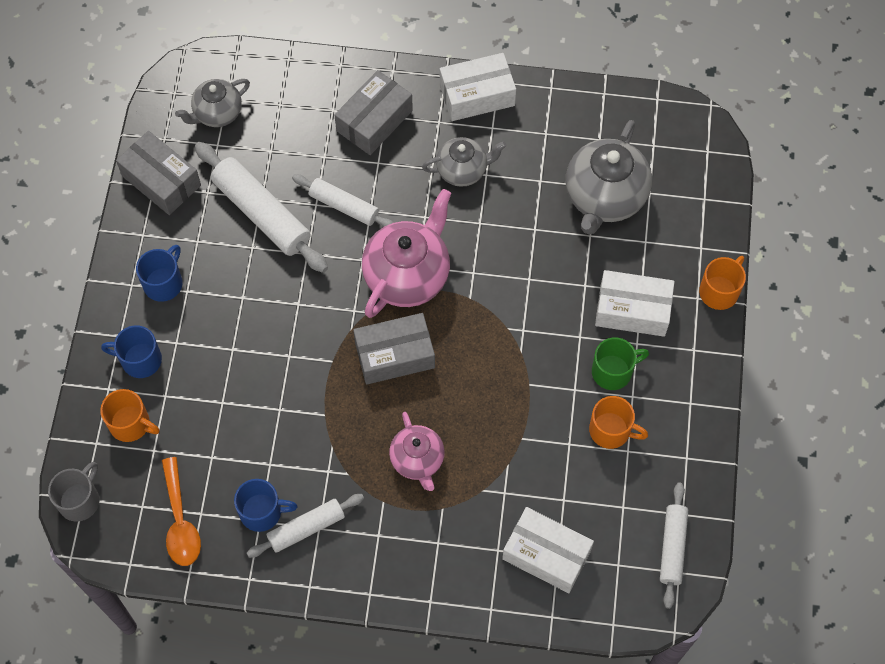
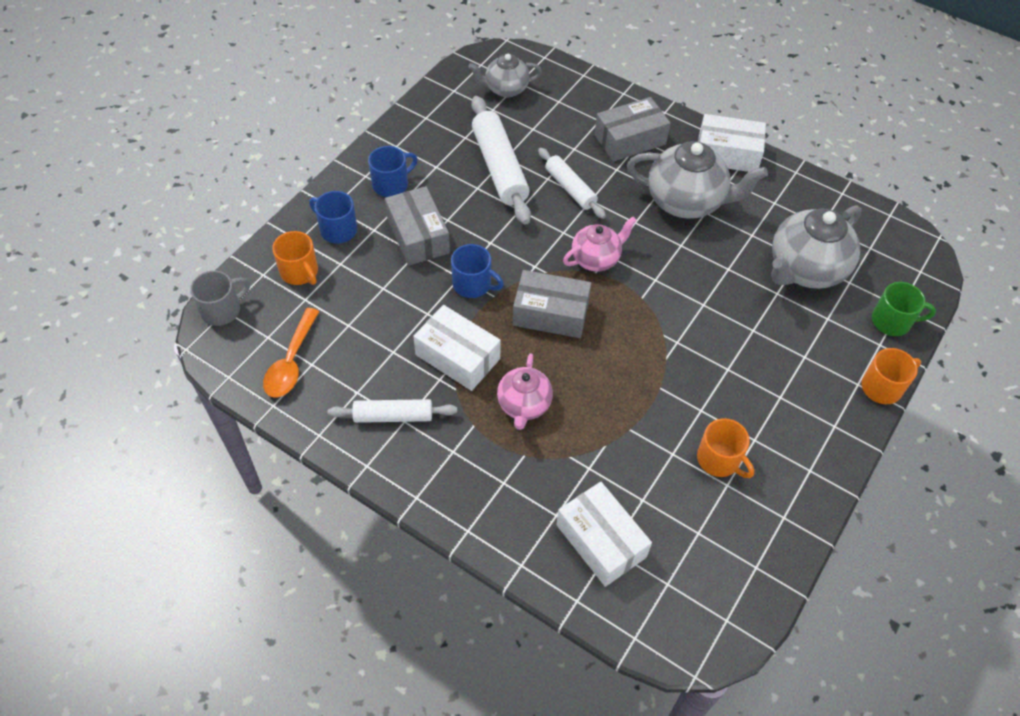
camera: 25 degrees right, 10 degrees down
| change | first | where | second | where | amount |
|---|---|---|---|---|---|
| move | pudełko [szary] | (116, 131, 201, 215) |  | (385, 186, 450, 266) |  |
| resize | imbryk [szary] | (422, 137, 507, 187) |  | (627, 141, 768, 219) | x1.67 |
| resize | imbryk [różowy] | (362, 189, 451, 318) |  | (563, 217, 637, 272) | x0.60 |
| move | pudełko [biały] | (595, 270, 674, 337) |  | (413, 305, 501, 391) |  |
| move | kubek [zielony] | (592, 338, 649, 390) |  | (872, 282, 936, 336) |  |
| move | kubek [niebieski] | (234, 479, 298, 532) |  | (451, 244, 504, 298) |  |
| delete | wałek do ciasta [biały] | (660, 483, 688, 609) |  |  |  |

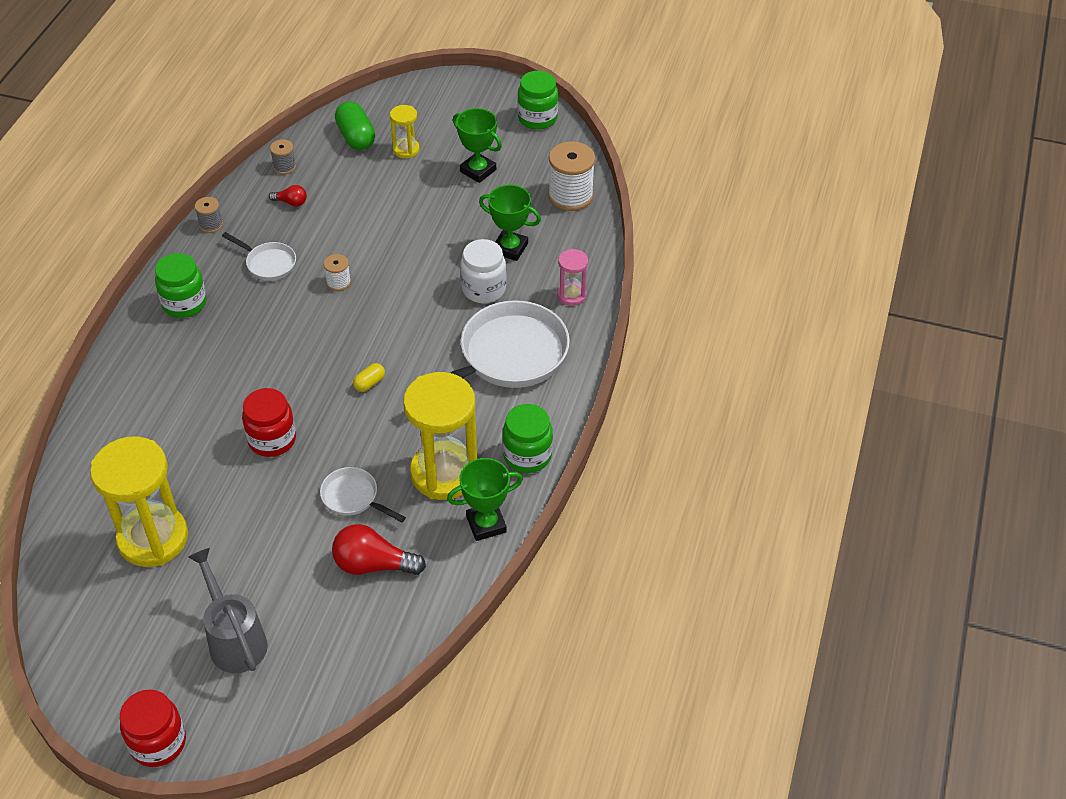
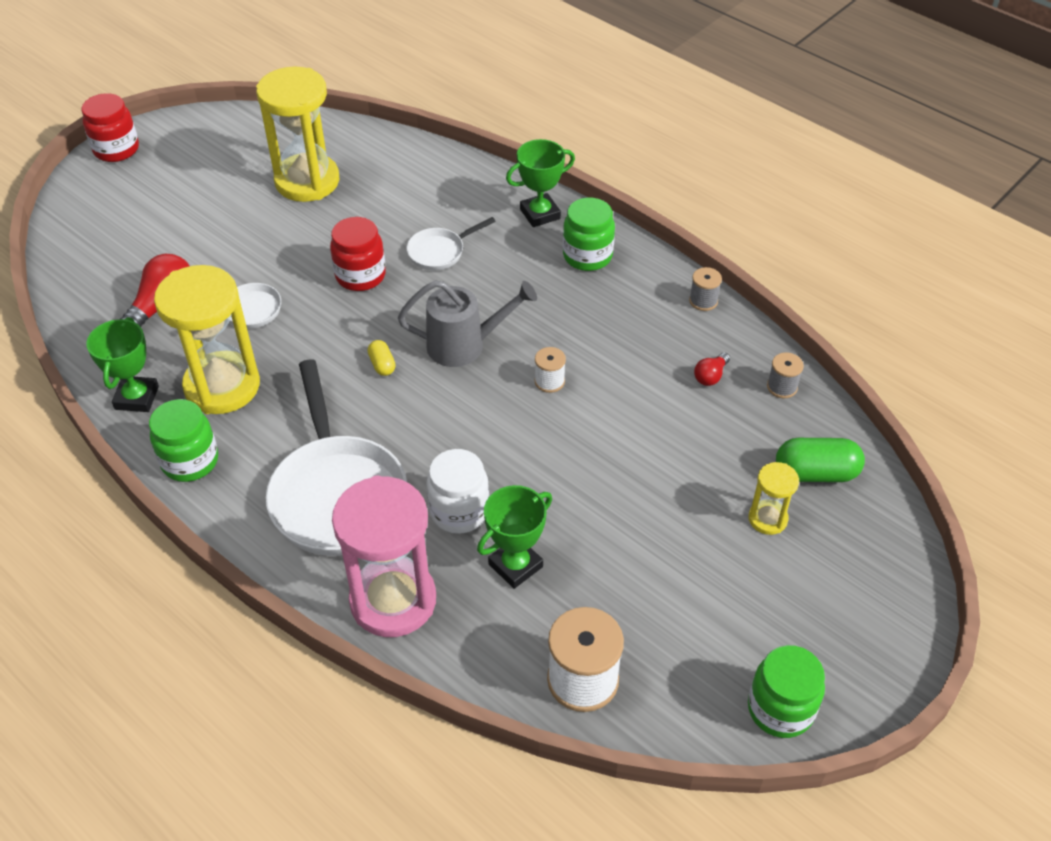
camera: 115 degrees right, 0 degrees up
| change | first | where | second | where | amount |
|---|---|---|---|---|---|
| move | puchar [zielony] | (453, 108, 502, 183) |  | (506, 139, 575, 227) |  |
| move | patelnia [biały] | (222, 232, 296, 281) |  | (406, 217, 496, 270) |  |
| resize | klepsydra [różowy] | (557, 249, 588, 306) |  | (332, 475, 436, 637) | x2.09 |
| move | konewka [szary] | (188, 548, 268, 673) |  | (398, 280, 537, 367) |  |

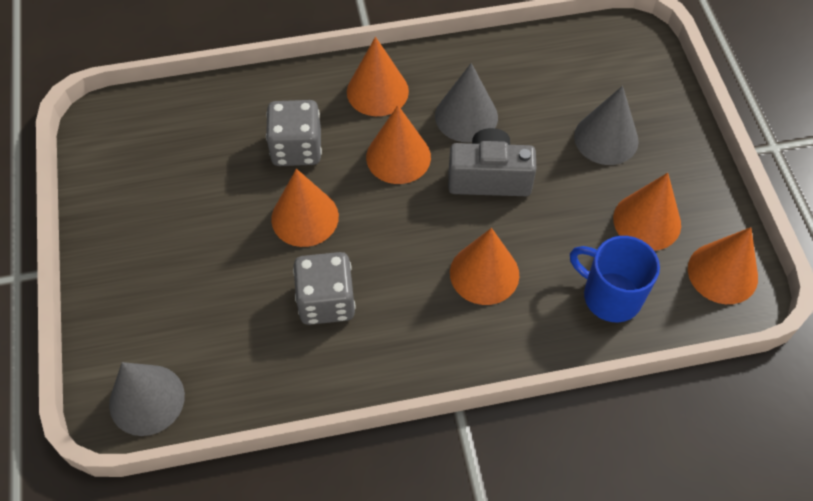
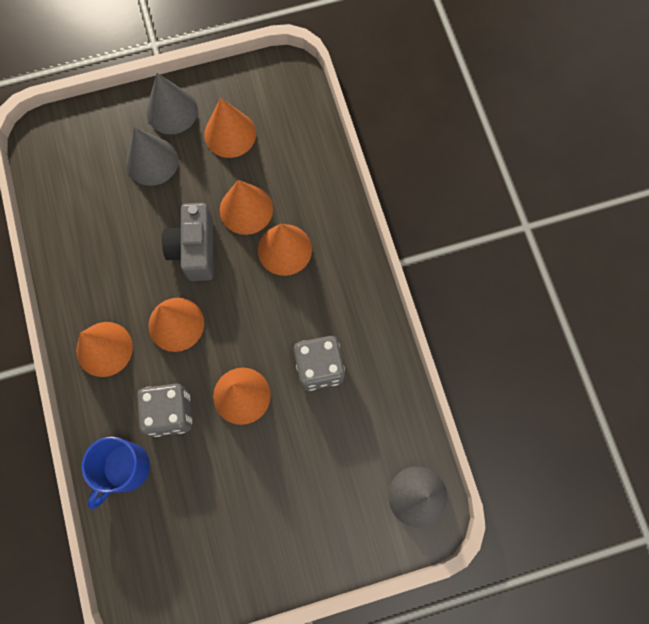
camera: 95 degrees left, 15 degrees up
| change | first | where | second | where | amount |
|---|---|---|---|---|---|
| move | stożek [szary] | (435, 63, 498, 142) |  | (146, 73, 198, 134) |  |
| move | stożek [pomarańczowy] | (688, 227, 758, 304) |  | (220, 180, 273, 235) |  |
| move | kubek [niebieski] | (570, 236, 660, 322) |  | (81, 437, 150, 509) |  |

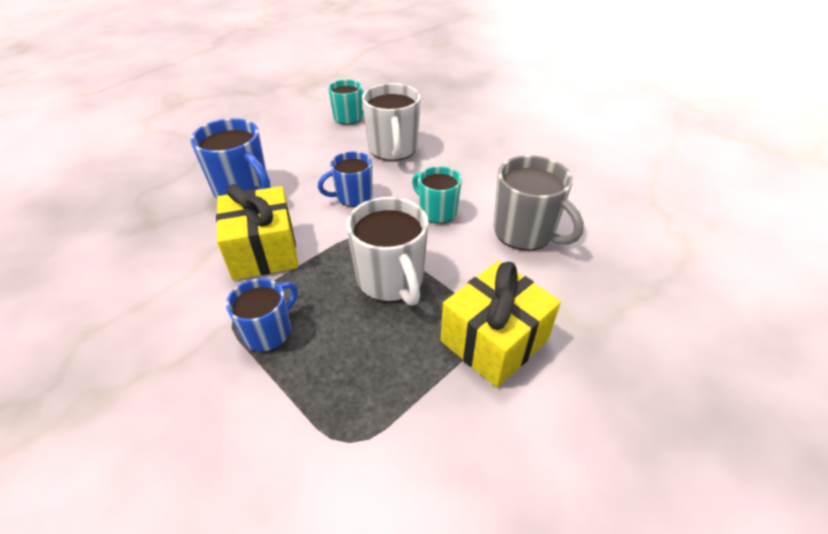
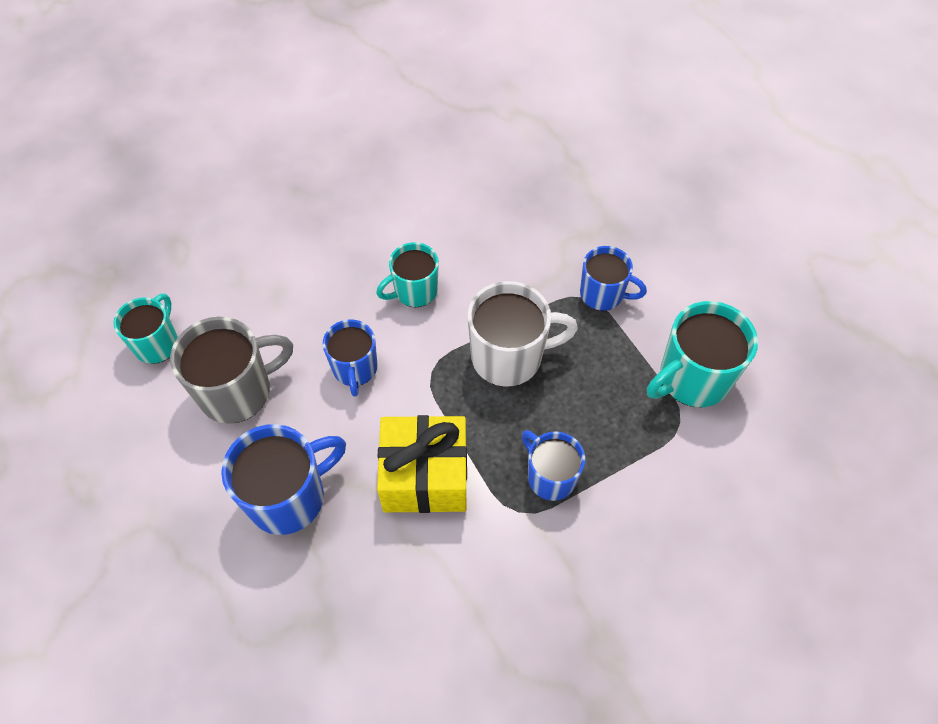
camera: 75 degrees left, 15 degrees up
| change | first | where | second | where | amount |
|---|---|---|---|---|---|
| delete | kubek [biały] | (362, 83, 421, 161) |  |  |  |
| move | kubek [szary] | (493, 155, 584, 251) |  | (170, 317, 293, 424) |  |
| replace | prezent [żółty] | (441, 261, 561, 388) | kubek [niebieski] | (580, 246, 647, 311) |  |
| insert |  |  | kubek [turkusowy] | (647, 301, 758, 407) |  |

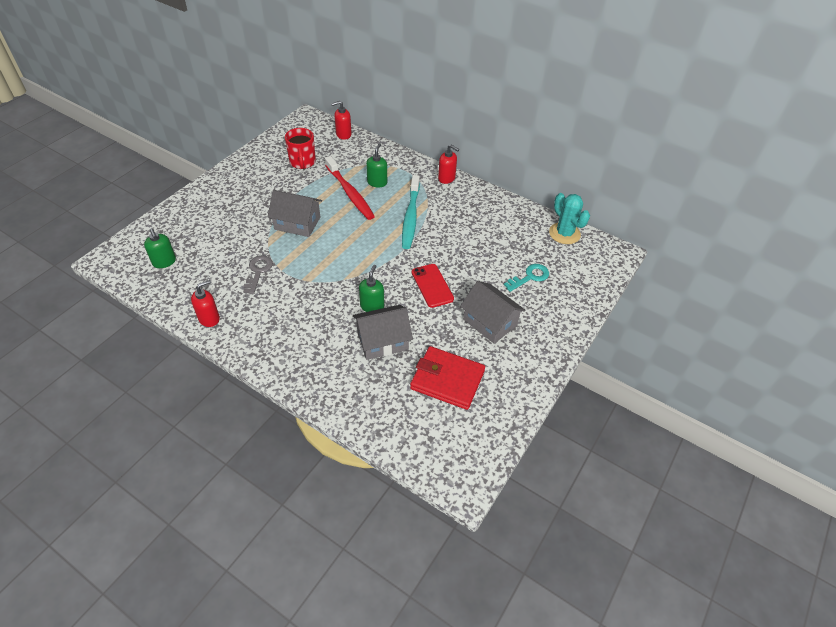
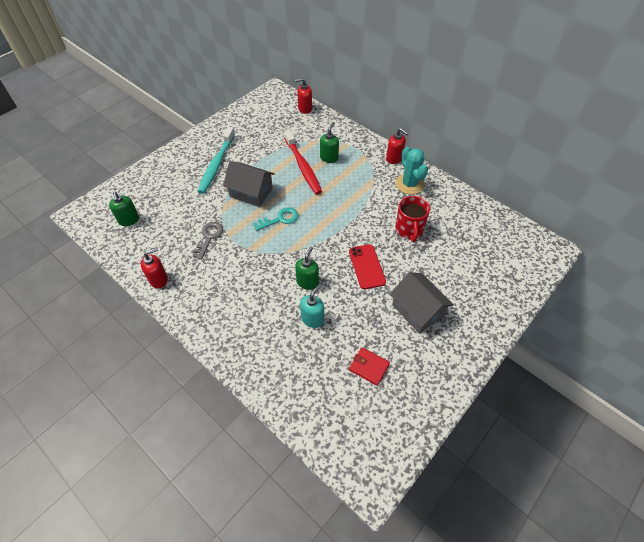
camera: 10 degrees right, 5 degrees up
| change | first | where | second | where | amount |
|---|---|---|---|---|---|
| move | kubek [czerwony] | (285, 128, 316, 169) |  | (396, 196, 430, 242) |  |
| move | szczoteczka do zębów [turkusowy] | (402, 175, 420, 249) |  | (197, 127, 235, 194) |  |
| move | kaktus [turkusowy] | (549, 193, 590, 244) |  | (396, 147, 428, 194) |  |
| move | klucz [turkusowy] | (504, 264, 549, 292) |  | (253, 207, 298, 231) |  |
| replace | domek [szary] | (353, 305, 413, 360) | dozownik mydła [turkusowy] | (300, 285, 324, 328) |  |
| resize | portfel [czerwony] | (410, 346, 485, 410) |  | (349, 347, 390, 386) | x0.55 |

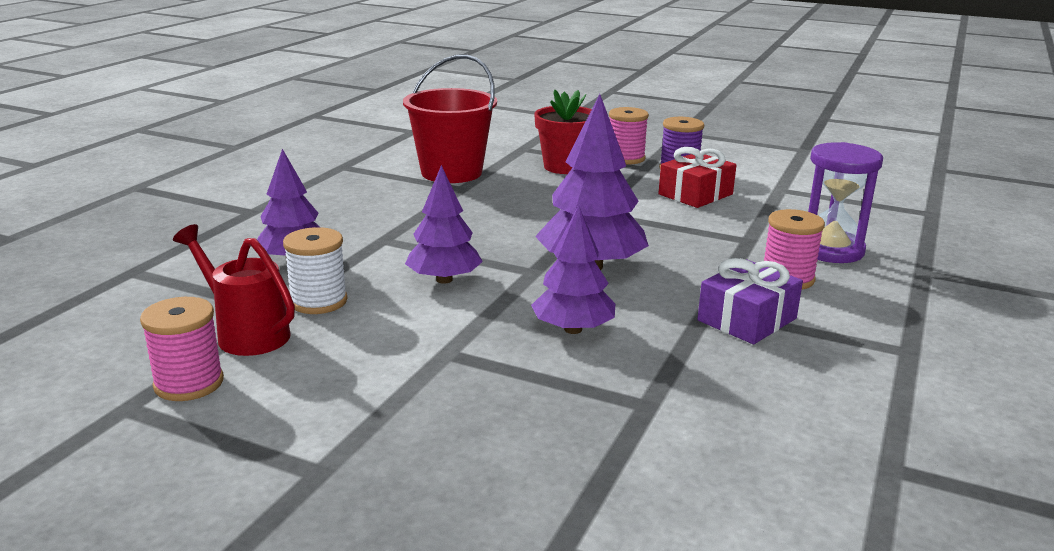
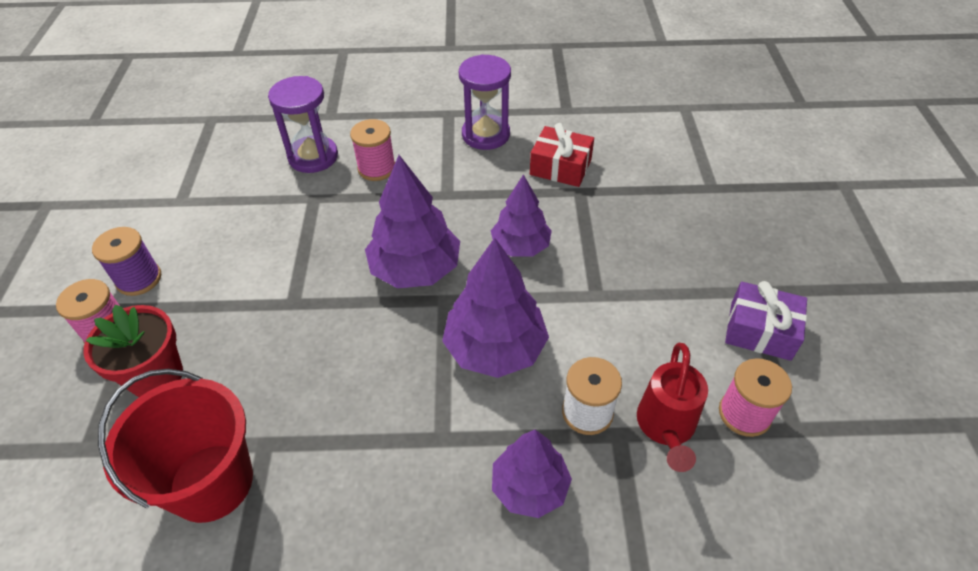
camera: 115 degrees left, 25 degrees up
| change | first | where | second | where | amount |
|---|---|---|---|---|---|
| move | prezent [czerwony] | (658, 147, 736, 208) |  | (530, 123, 594, 187) |  |
| resize | drzewko [fioletowy] | (405, 165, 483, 284) |  | (442, 238, 549, 378) | x1.51 |
| move | prezent [fioletowy] | (697, 258, 803, 344) |  | (725, 281, 807, 361) |  |
| insert |  |  | klepsydra [fioletowy] | (459, 54, 511, 150) |  |

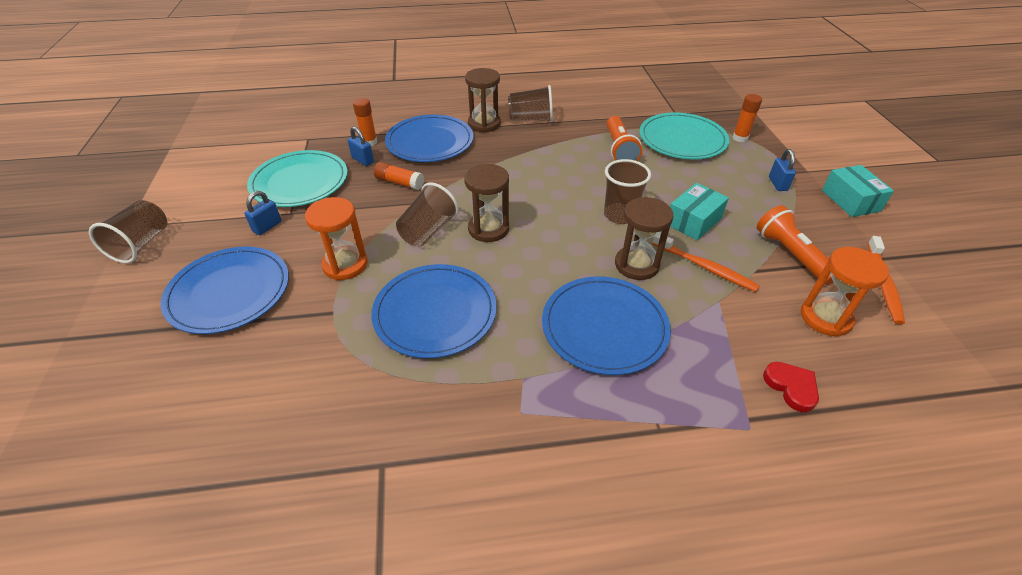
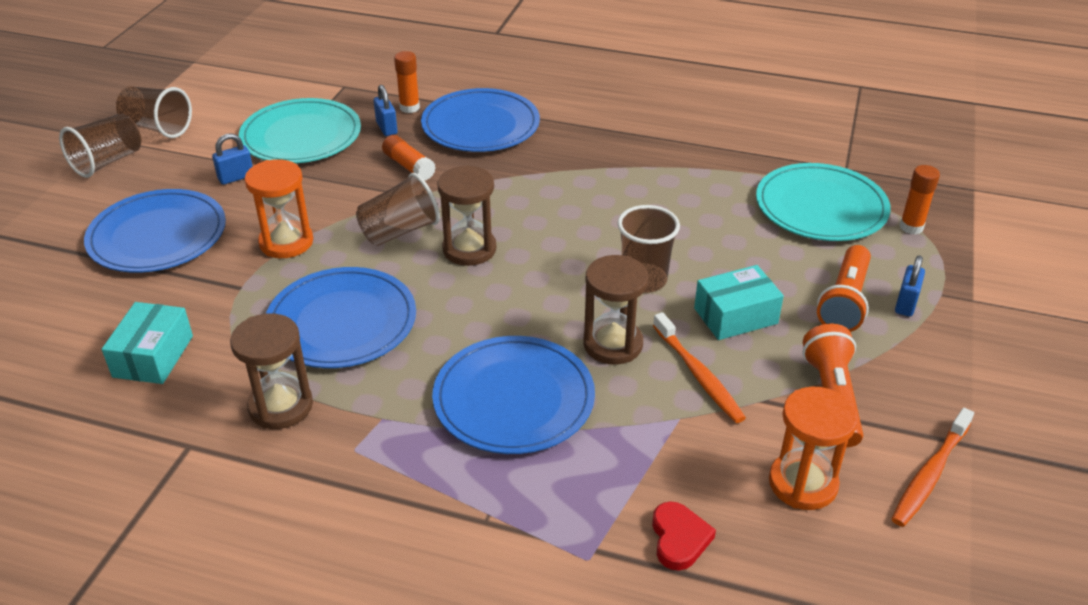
camera: 25 degrees right, 5 degrees down
| change | first | where | second | where | amount |
|---|---|---|---|---|---|
| move | klepsydra [brązowy] | (465, 68, 501, 133) |  | (230, 313, 313, 429) |  |
| move | szklanka [brązowy] | (508, 85, 553, 122) |  | (116, 86, 192, 138) |  |
| move | latarka [pomarańczowy] | (607, 116, 642, 161) |  | (817, 245, 871, 332) |  |
| move | pudełko [turkusowy] | (822, 165, 894, 217) |  | (102, 302, 193, 384) |  |

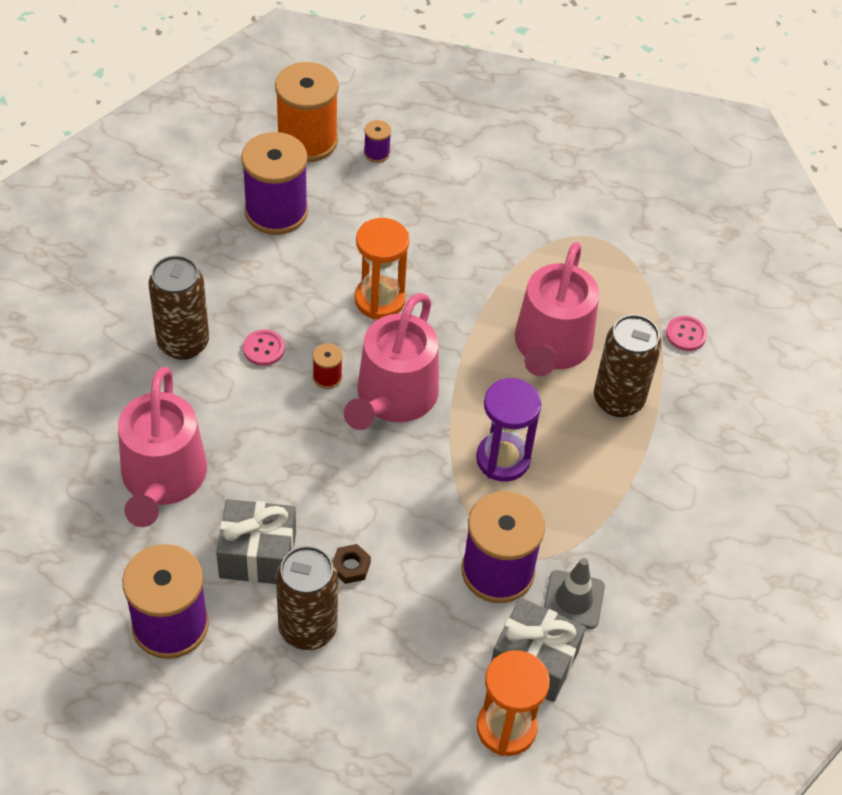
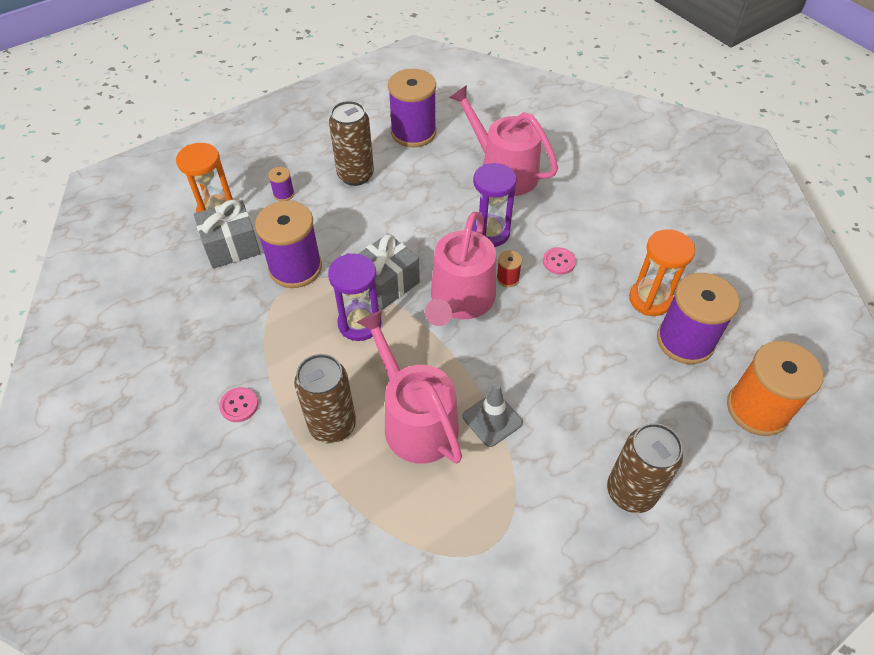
camera: 135 degrees right, 0 degrees up
| change | first | where | second | where | amount |
|---|---|---|---|---|---|
| move | szpulka [fioletowy] | (364, 120, 391, 163) |  | (268, 167, 294, 201) |  |
| move | klepsydra [pomarańczowy] | (355, 218, 410, 319) |  | (629, 229, 695, 316) |  |
| move | puszka [brązowy] | (148, 255, 209, 360) |  | (607, 423, 683, 513) |  |
| rotate | konewka [różowy] | (344, 293, 439, 430) |  | (425, 212, 496, 326) | 135 degrees counterclockwise |
| move | guzik [różowy] | (666, 316, 707, 351) |  | (219, 387, 258, 422) |  |
| move | prezent [szary] | (216, 499, 296, 584) |  | (358, 233, 420, 310) |  |
| delete | nakrętka [brązowy] | (333, 544, 371, 584) |  |  |  |
| move | pachołek [szary] | (544, 558, 605, 629) |  | (463, 384, 523, 447) |  |
| insert |  |  | klepsydra [fioletowy] | (472, 163, 517, 247) |  |

